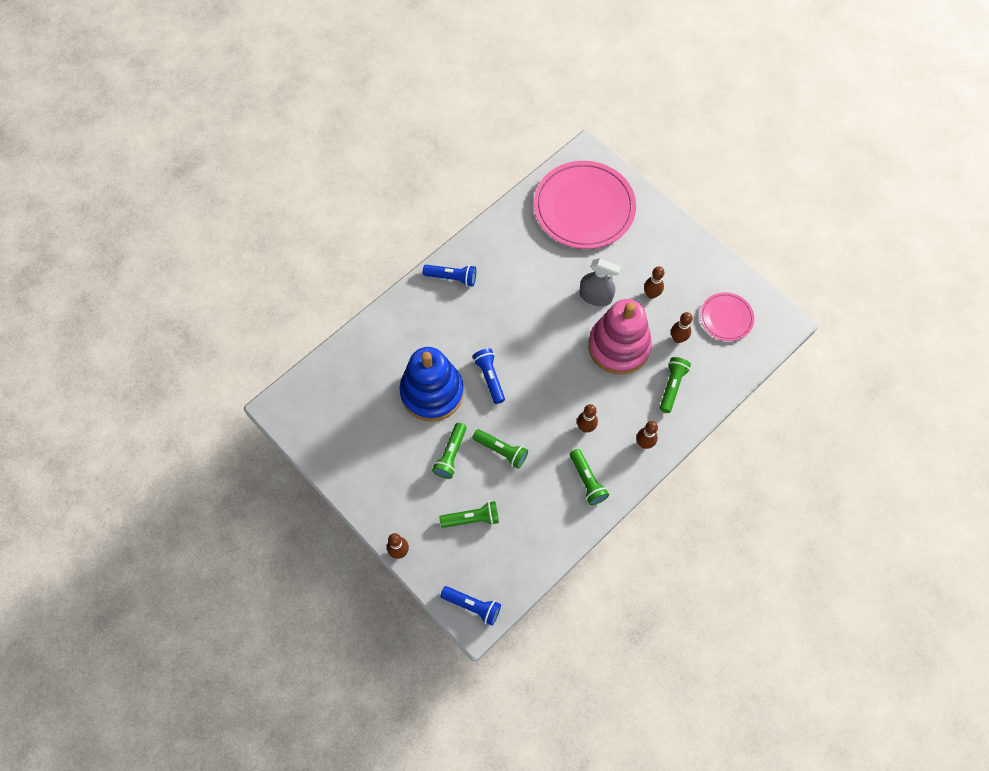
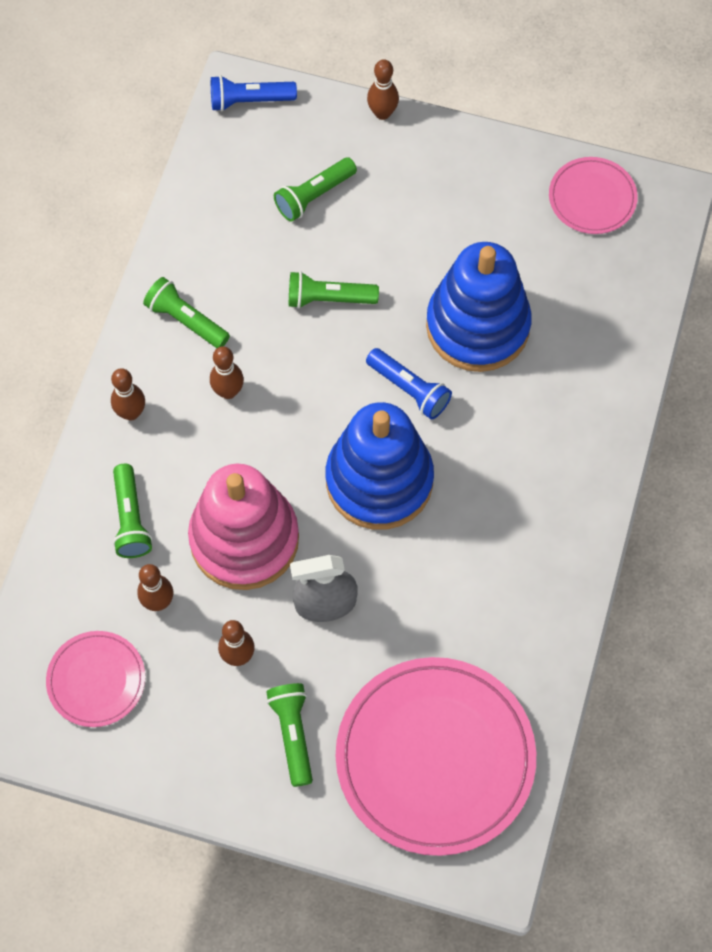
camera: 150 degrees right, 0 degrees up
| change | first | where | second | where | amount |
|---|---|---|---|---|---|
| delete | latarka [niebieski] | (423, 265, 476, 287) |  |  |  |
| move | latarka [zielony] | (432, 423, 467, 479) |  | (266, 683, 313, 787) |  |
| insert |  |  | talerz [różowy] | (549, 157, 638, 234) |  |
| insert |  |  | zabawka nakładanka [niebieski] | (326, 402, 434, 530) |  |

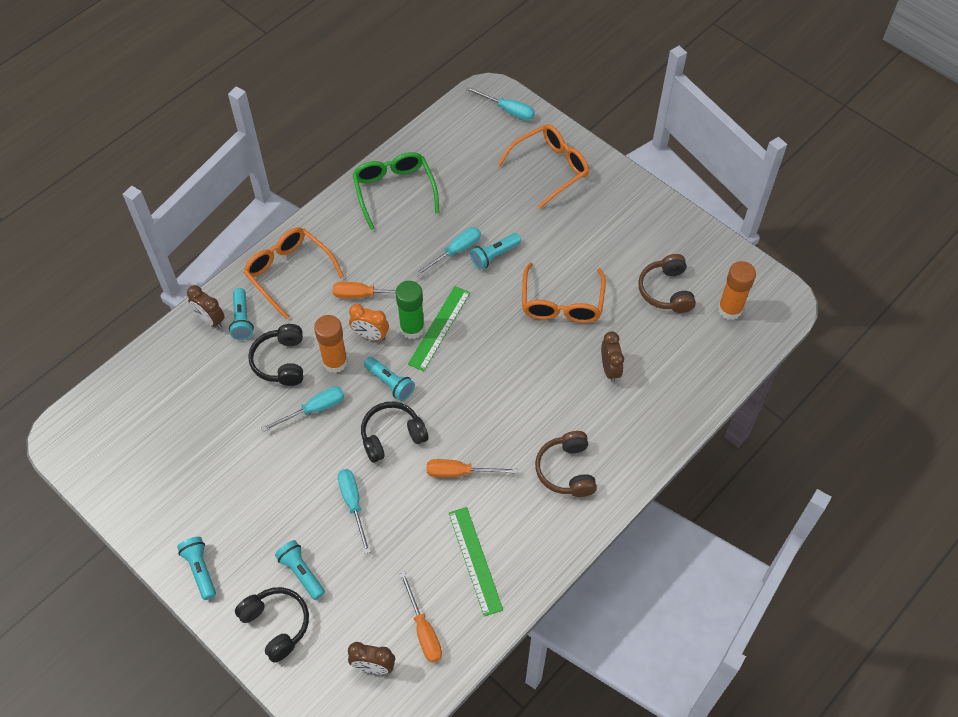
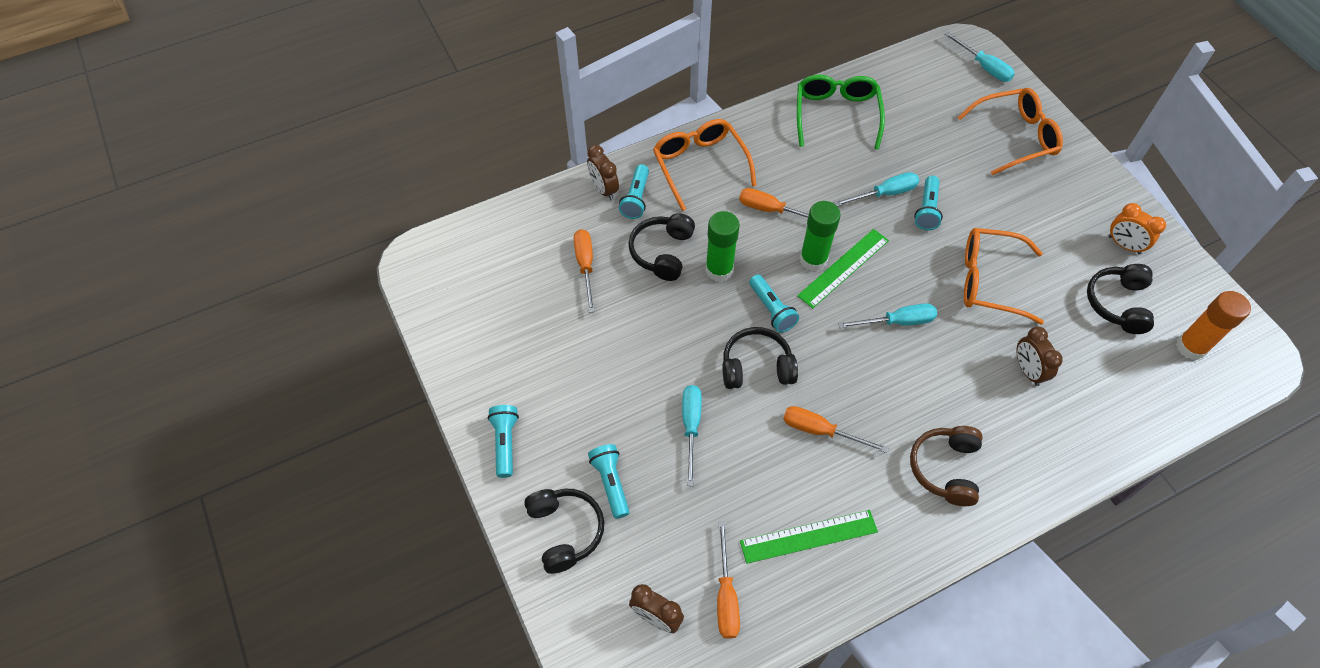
camera: 20 degrees right, 0 degrees up
| change | first | where | second | where | amount |
|---|---|---|---|---|---|
| rotate | latarka [turkusowy] | (470, 233, 521, 270) |  | (914, 176, 943, 230) | 60 degrees counterclockwise |
| recolor | słuchawki [brązowy] | (638, 254, 696, 313) | słuchawki [czarny] | (1087, 264, 1154, 334) |  |
| rotate | okulary [pomarańczowy] | (522, 263, 606, 323) |  | (964, 228, 1044, 325) | 75 degrees clockwise |
| move | budzik [pomarańczowy] | (349, 304, 389, 341) |  | (1109, 203, 1166, 254) |  |
| recolor | klej w sztyfcie [pomarańczowy] | (314, 315, 348, 373) | klej w sztyfcie [zielony] | (706, 211, 740, 282) |  |
| rotate | budzik [brązowy] | (601, 331, 624, 382) |  | (1016, 327, 1063, 386) | 150 degrees clockwise |
| move | śrubokręt [turkusowy] | (262, 386, 344, 432) |  | (838, 303, 937, 328) |  |
| rotate | linijka [zielony] | (449, 507, 503, 616) |  | (740, 510, 878, 564) | 75 degrees clockwise |
| insert |  |  | śrubokręt [pomarańczowy] | (574, 229, 595, 313) |  |

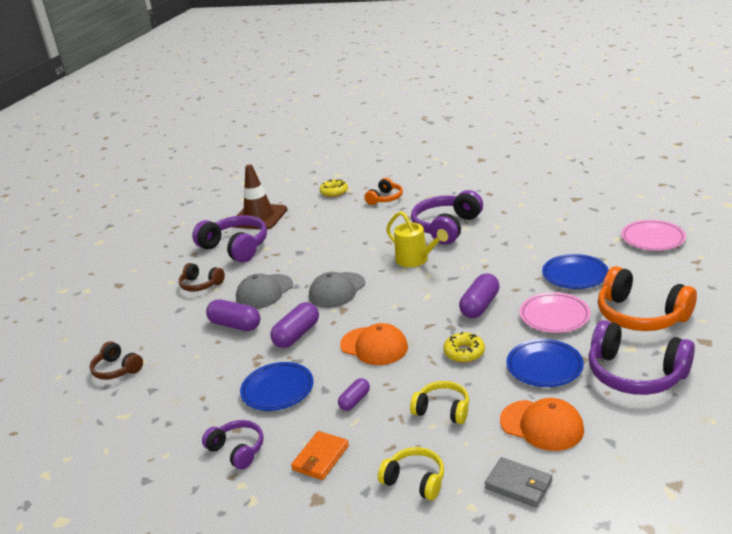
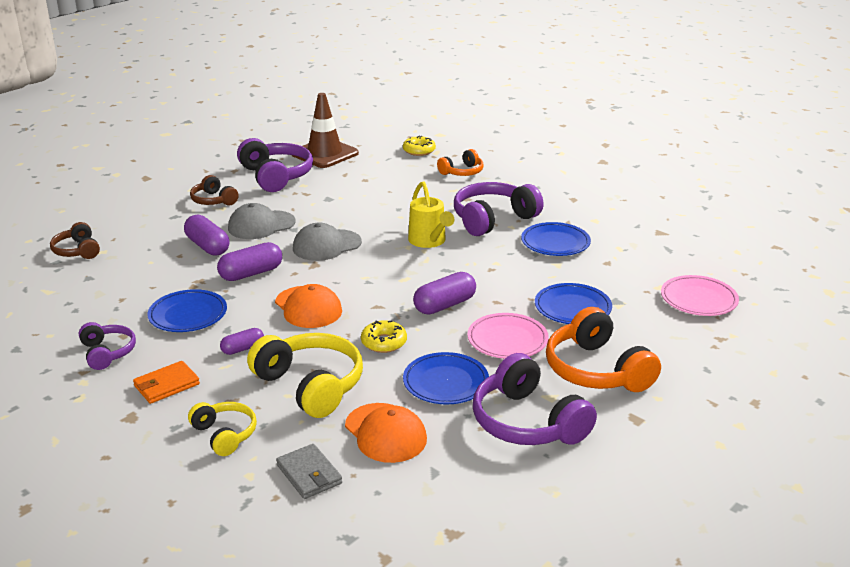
camera: 20 degrees right, 0 degrees up
| change | first | where | second | where | amount |
|---|---|---|---|---|---|
| resize | słuchawki [żółty] | (410, 381, 469, 424) |  | (247, 333, 363, 418) | x1.76 |
| insert |  |  | talerz [niebieski] | (521, 222, 591, 256) |  |

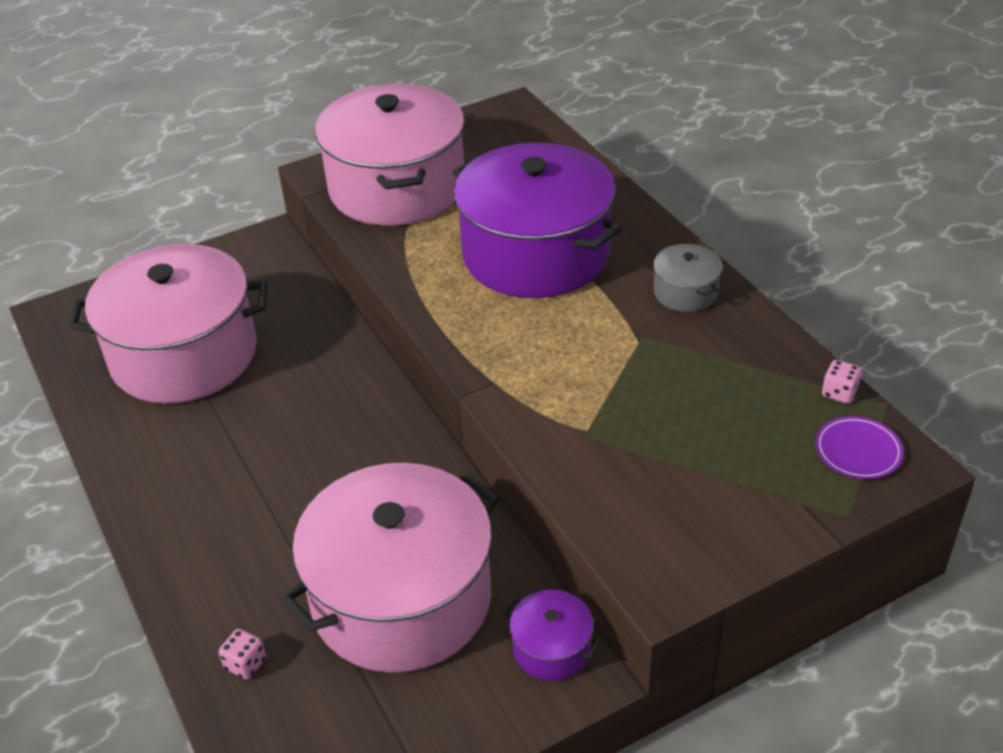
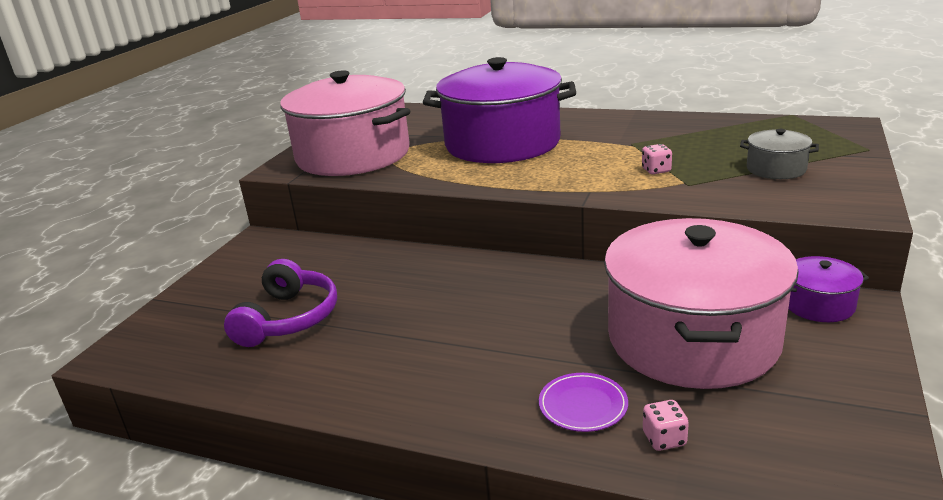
camera: 40 degrees left, 15 degrees down
| change | first | where | second | where | amount |
|---|---|---|---|---|---|
| replace | garnek [różowy] | (69, 244, 267, 404) | słuchawki [fioletowy] | (224, 259, 337, 347) |  |
| move | garnek [szary] | (653, 244, 723, 312) |  | (740, 129, 819, 179) |  |
| move | kostka do gry [różowy] | (822, 360, 862, 404) |  | (642, 144, 672, 174) |  |
| move | talerz [fioletowy] | (815, 416, 903, 479) |  | (539, 373, 628, 432) |  |

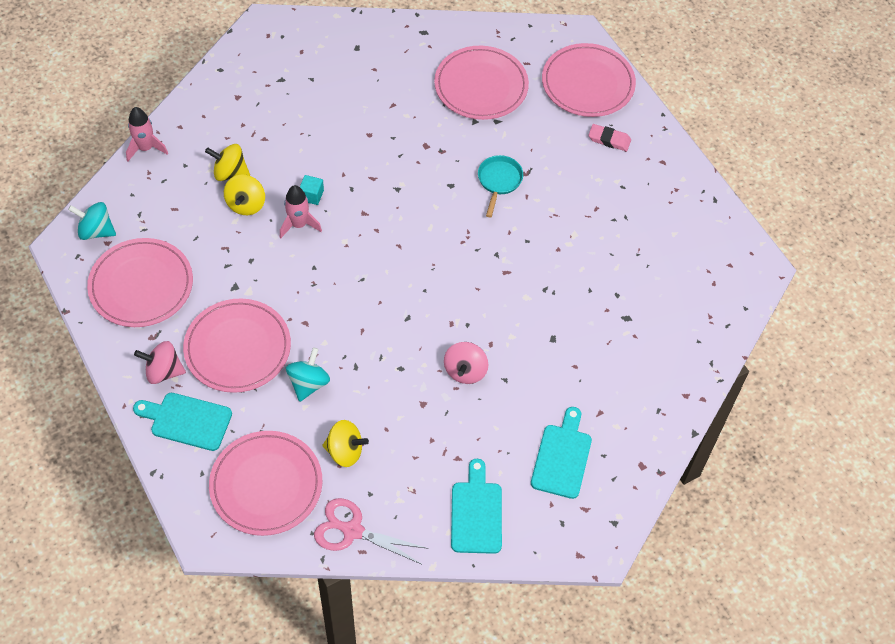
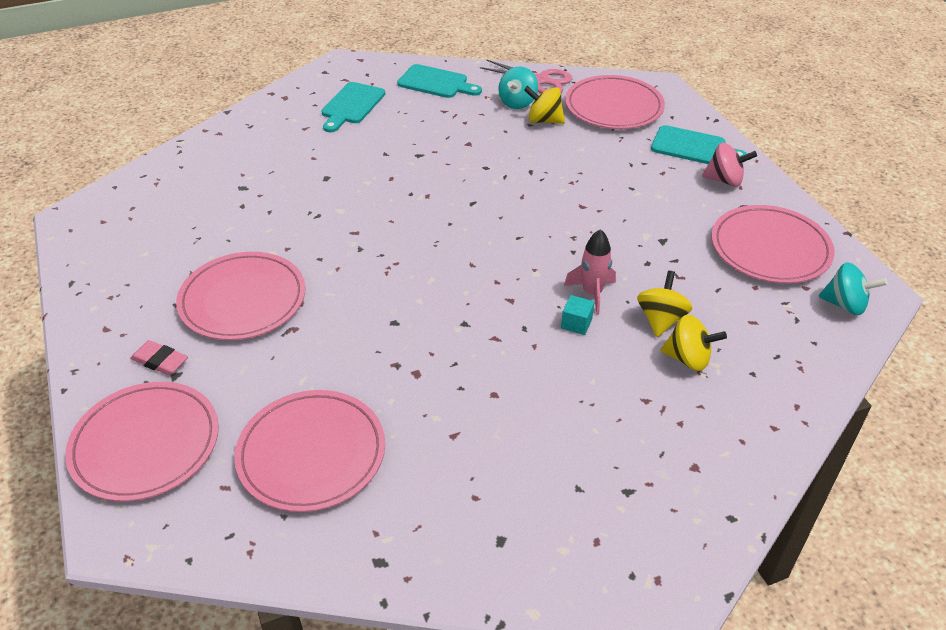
camera: 170 degrees left, 15 degrees down
| change | first | where | second | where | amount |
|---|---|---|---|---|---|
| delete | rakieta [różowy] | (126, 107, 168, 161) |  |  |  |
| delete | patelnia [turkusowy] | (478, 155, 523, 217) |  |  |  |
| move | talerz [różowy] | (183, 298, 291, 393) |  | (176, 252, 305, 340) |  |
| delete | bączek [różowy] | (444, 342, 488, 384) |  |  |  |
| move | bączek [turkusowy] | (286, 347, 330, 402) |  | (499, 66, 538, 109) |  |
| rotate | deska do krojenia [turkusowy] | (451, 459, 502, 554) |  | (397, 64, 482, 98) | 75 degrees counterclockwise |

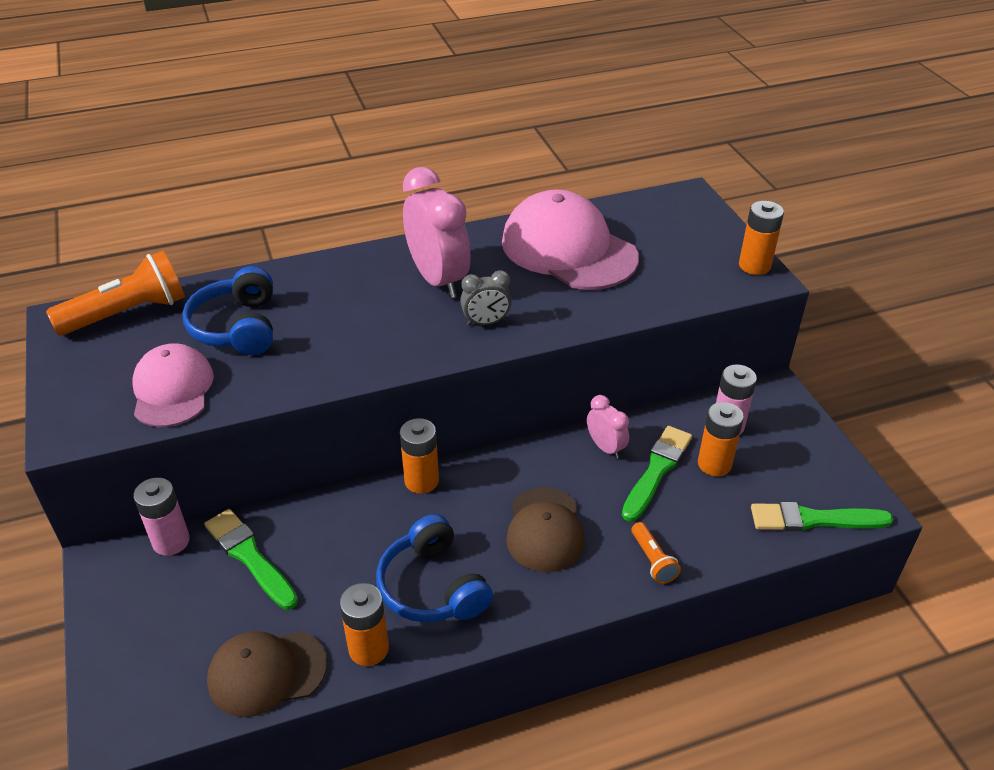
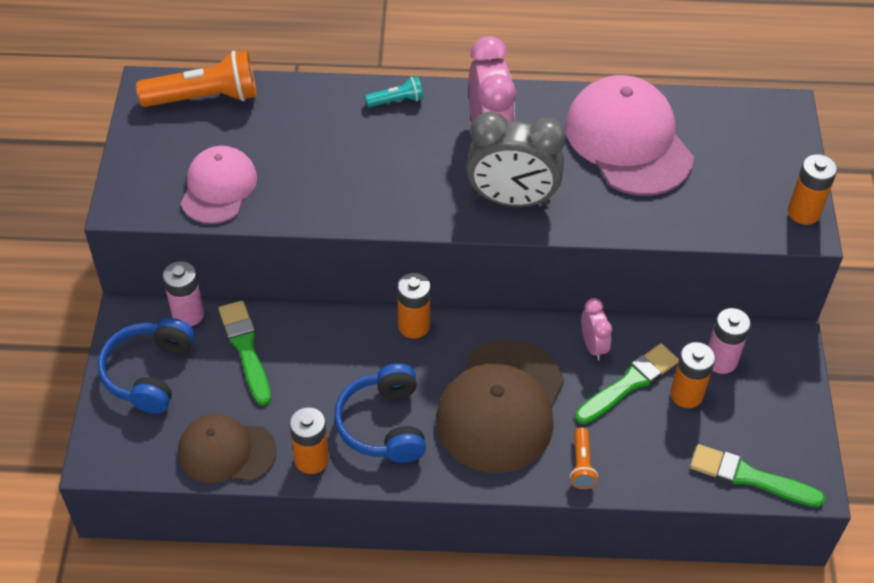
camera: 20 degrees right, 10 degrees up
| change | first | where | second | where | amount |
|---|---|---|---|---|---|
| move | słuchawki [niebieski] | (182, 266, 273, 355) |  | (98, 318, 195, 414) |  |
| resize | budzik [szary] | (460, 270, 512, 326) |  | (466, 111, 566, 207) | x1.96 |
| resize | czapka [brązowy] | (506, 487, 585, 572) |  | (436, 339, 564, 473) | x1.63 |
| insert |  |  | latarka [turkusowy] | (365, 76, 424, 107) |  |

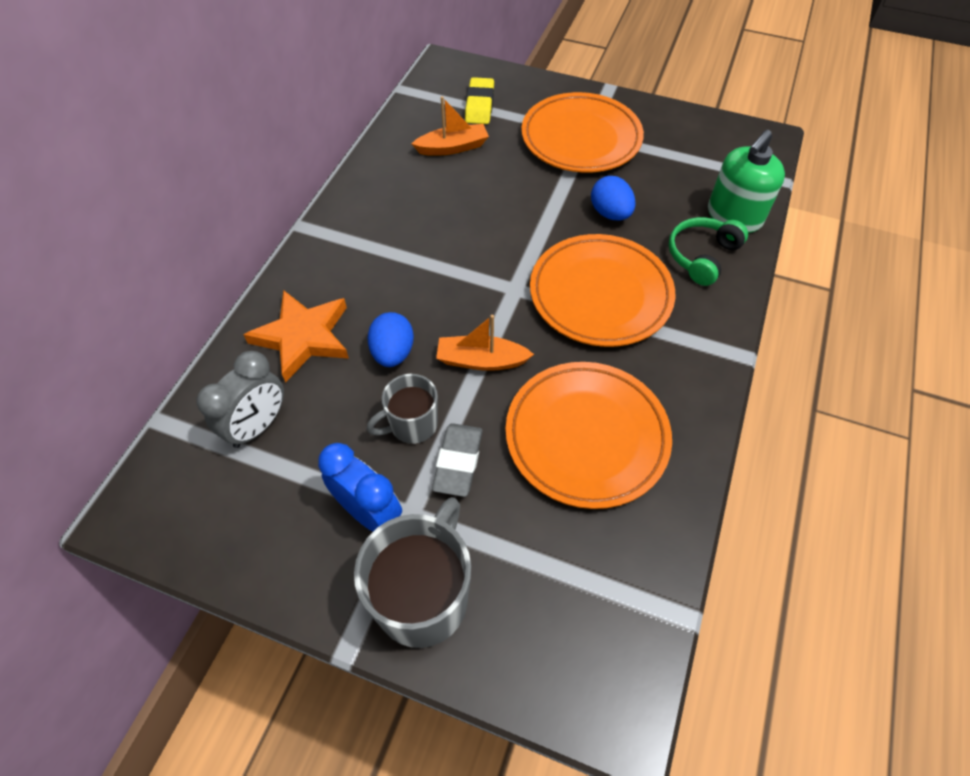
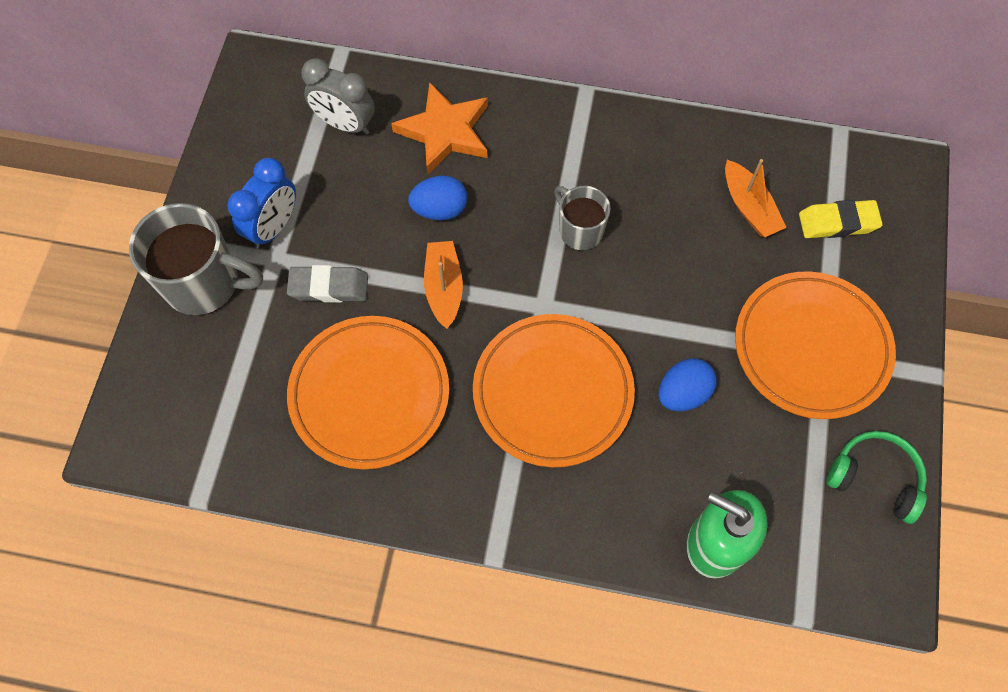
camera: 80 degrees right, 10 degrees up
| change | first | where | second | where | amount |
|---|---|---|---|---|---|
| move | słuchawki [zielony] | (669, 217, 748, 286) |  | (826, 431, 927, 524) |  |
| move | kubek [szary] | (367, 374, 438, 444) |  | (554, 186, 611, 250) |  |

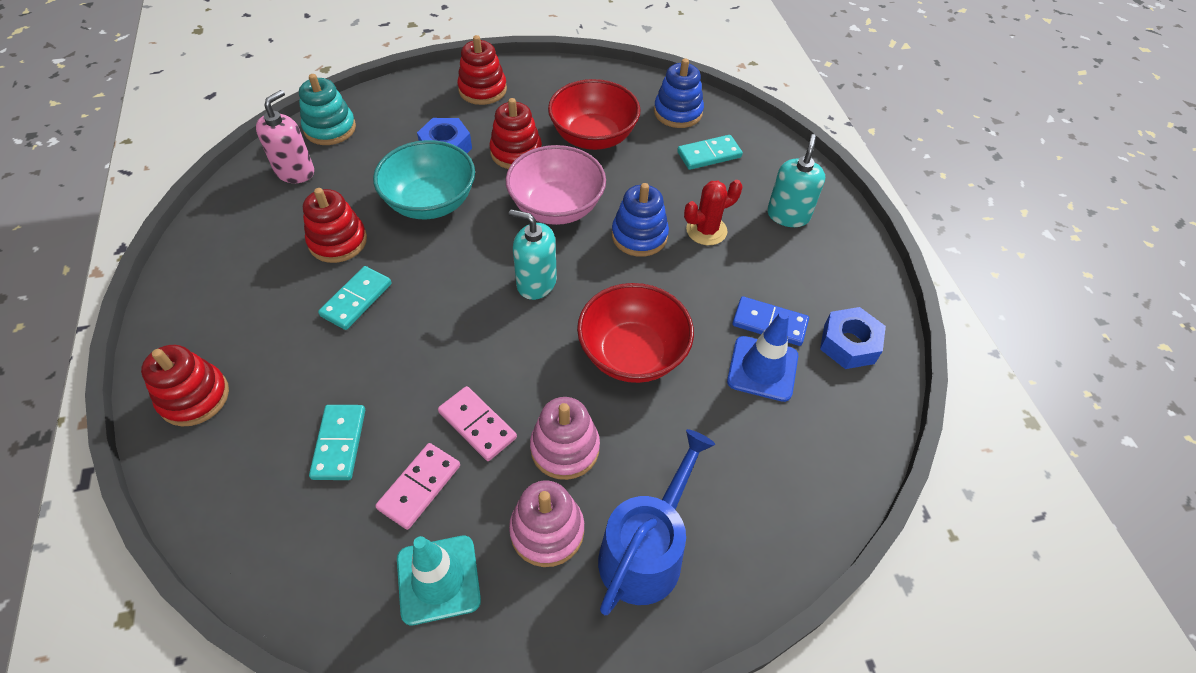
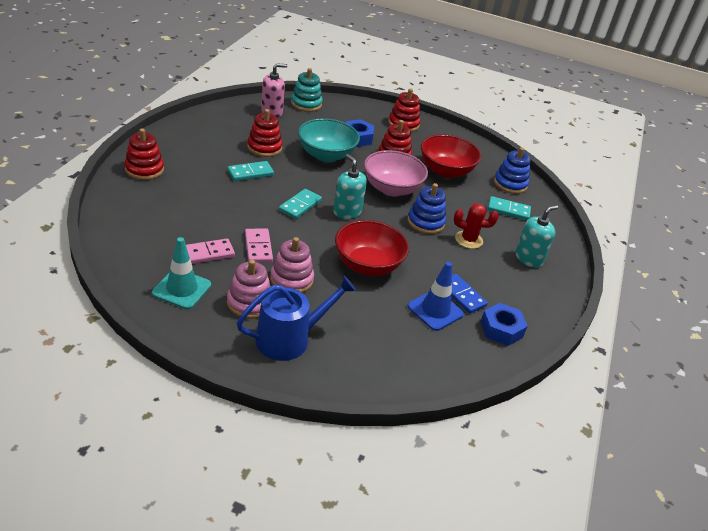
camera: 30 degrees right, 15 degrees down
| change | first | where | second | where | amount |
|---|---|---|---|---|---|
| move | kostka domina [turkusowy] | (309, 405, 365, 480) |  | (279, 189, 322, 219) |  |

